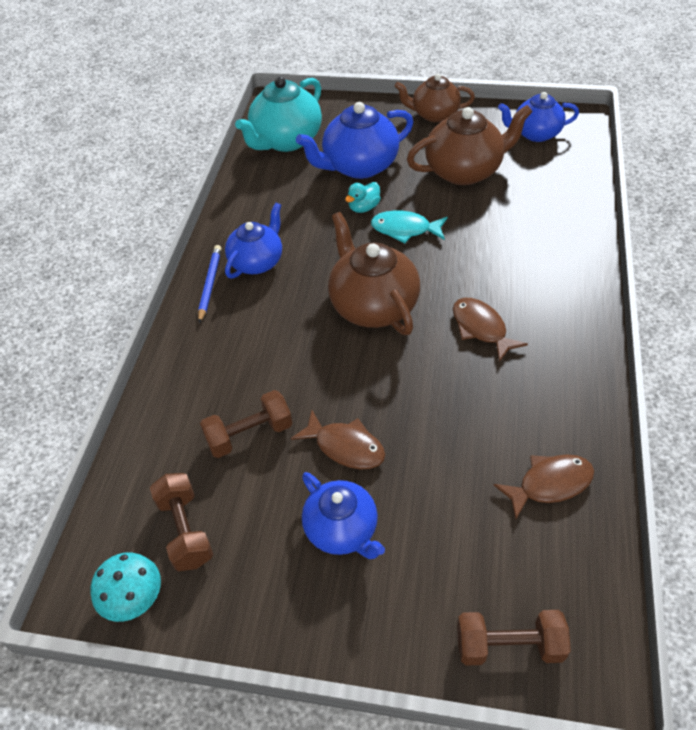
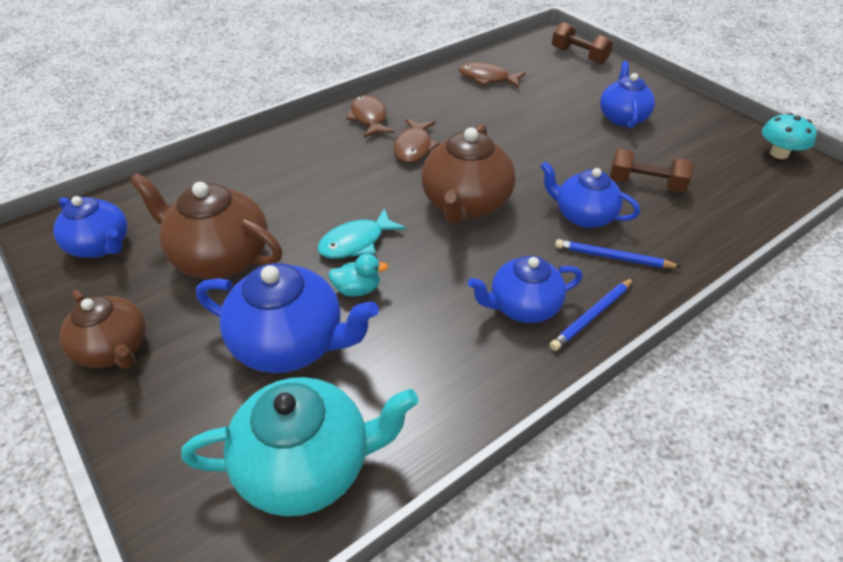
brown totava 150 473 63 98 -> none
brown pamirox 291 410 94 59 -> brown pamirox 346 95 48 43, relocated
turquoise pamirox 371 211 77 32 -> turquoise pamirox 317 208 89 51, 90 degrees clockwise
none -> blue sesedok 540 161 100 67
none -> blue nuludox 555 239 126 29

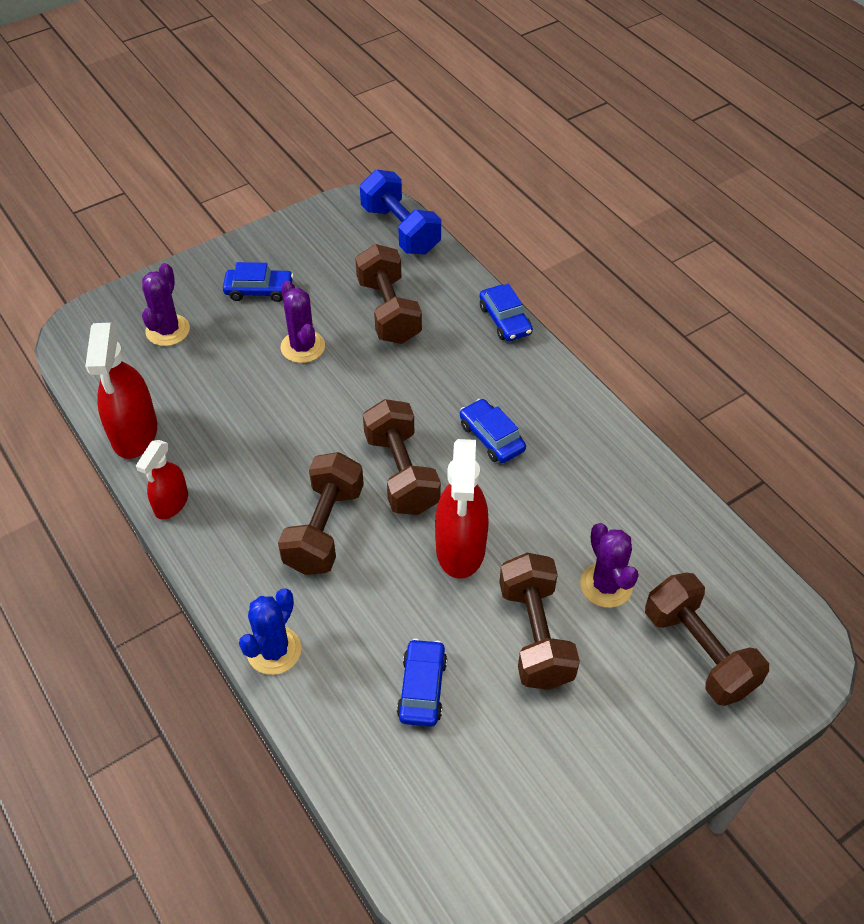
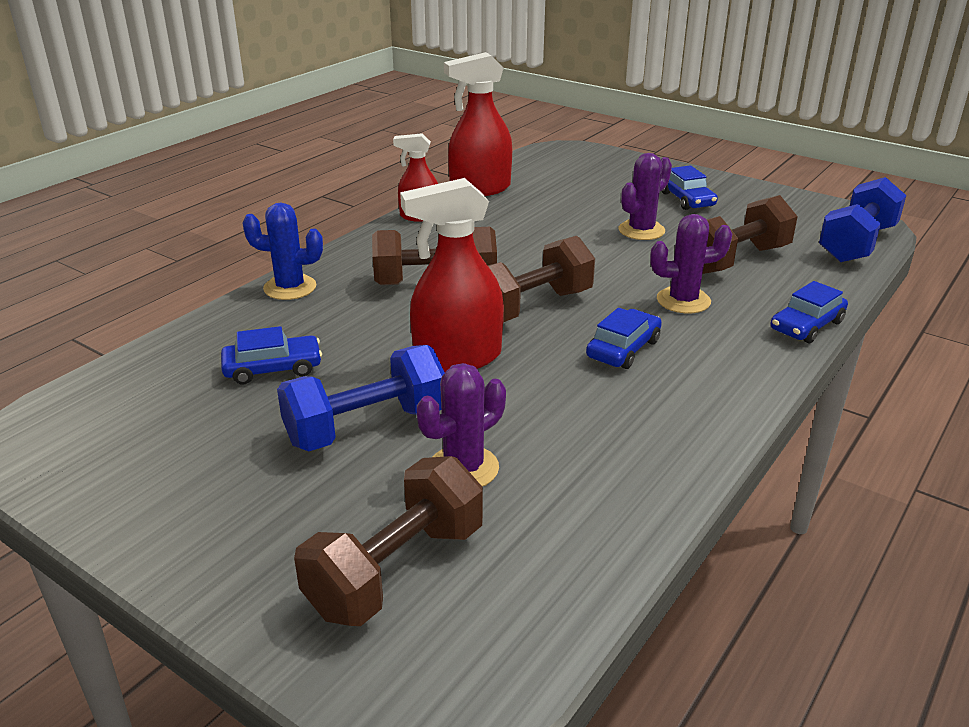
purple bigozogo 142 263 48 83 -> purple bigozogo 650 214 82 99, relocated
brown totava 499 553 81 137 -> blue totava 277 345 168 106

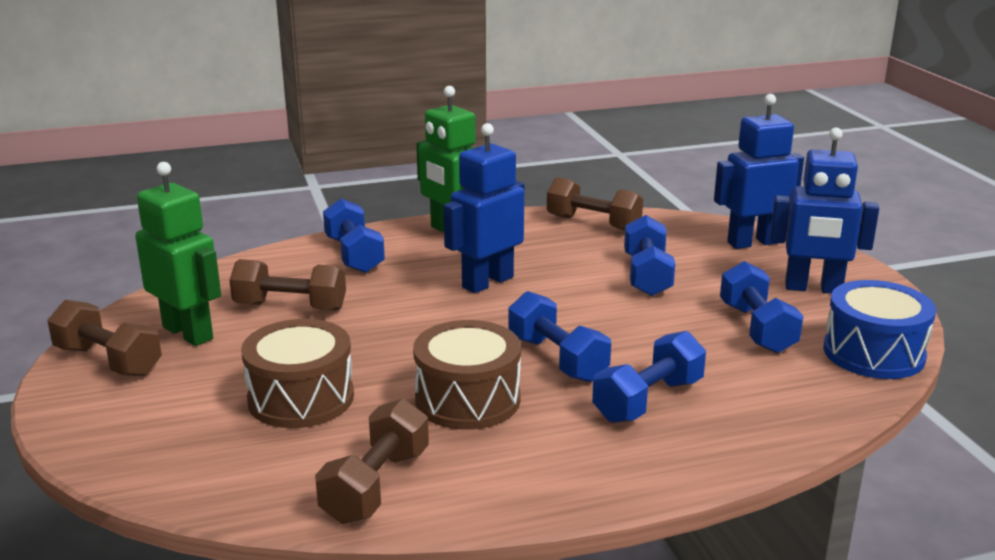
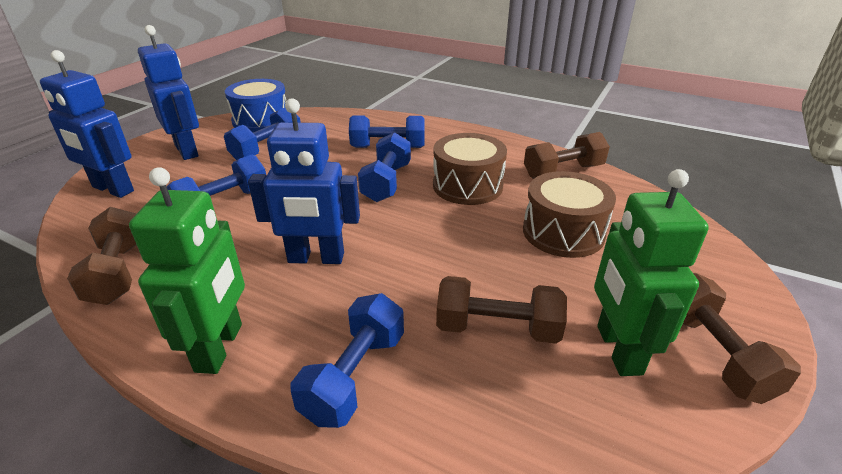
brown totava 229 259 117 52 -> brown totava 436 276 131 68, 45 degrees counterclockwise

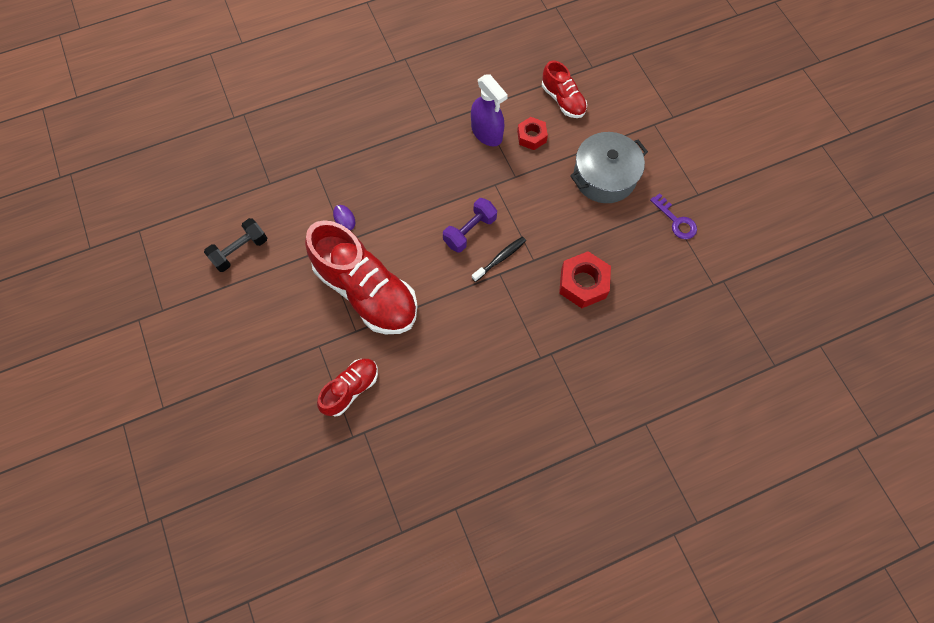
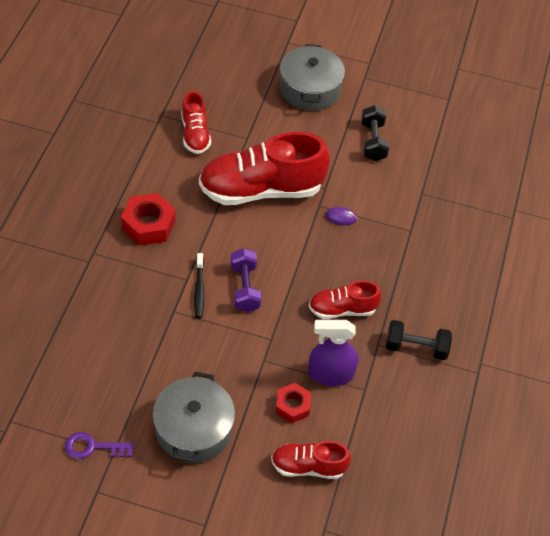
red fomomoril 559 251 52 57 -> red fomomoril 121 193 55 53, relocated
none -> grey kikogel 280 44 65 67
none -> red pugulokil 309 281 73 38
none -> black totava 386 320 66 40

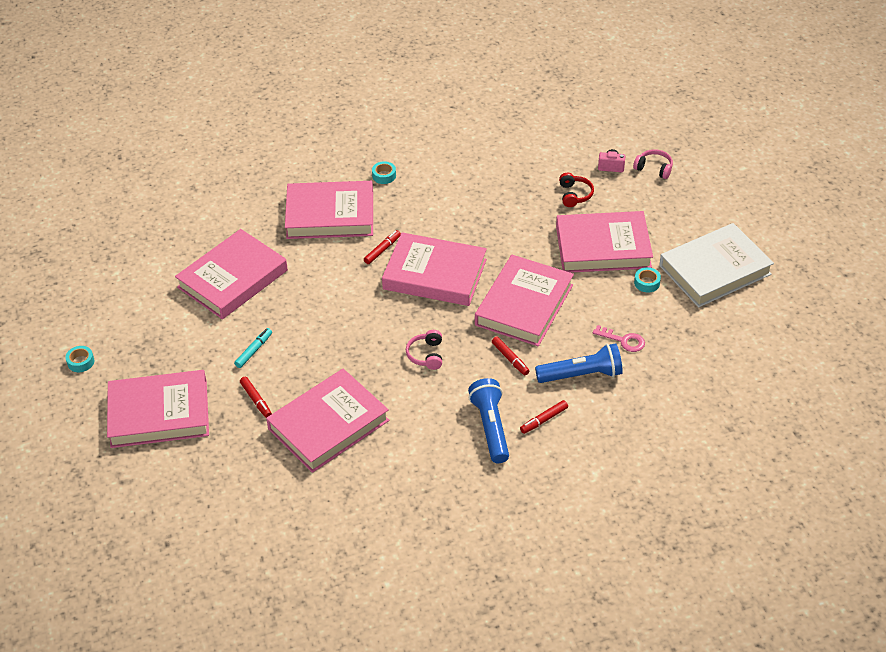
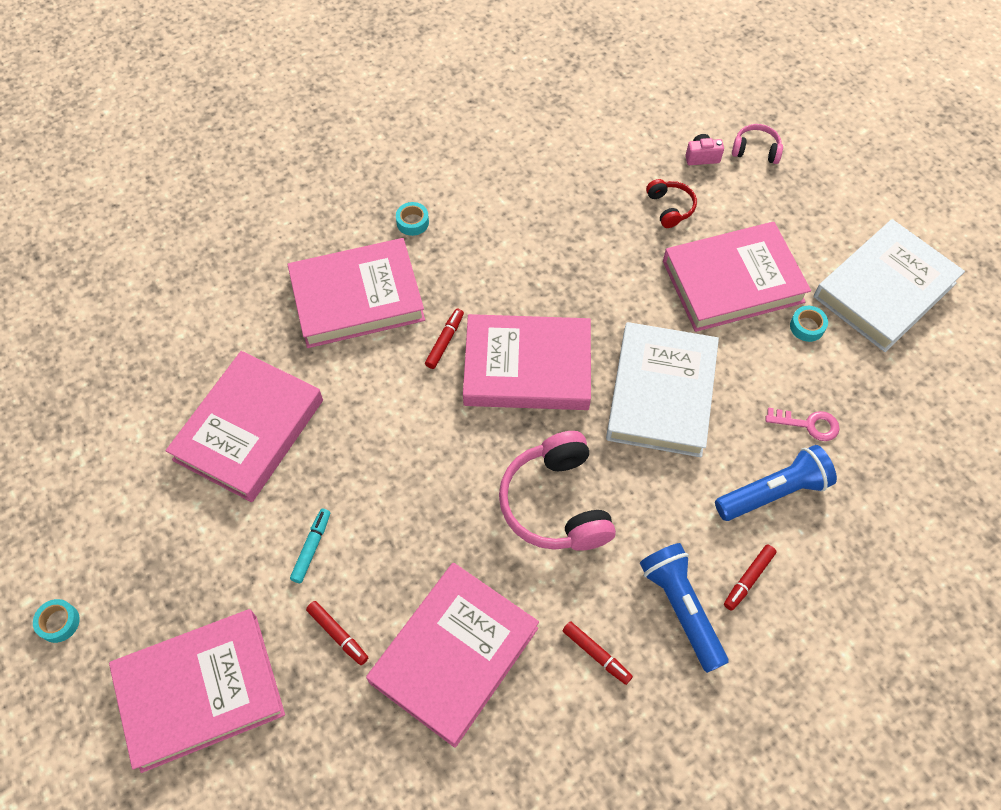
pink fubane 406 330 36 40 -> pink fubane 499 431 117 120, x1.97
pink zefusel 475 255 99 91 -> white zefusel 606 322 113 135
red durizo 492 336 37 39 -> red durizo 562 621 71 64, relocated

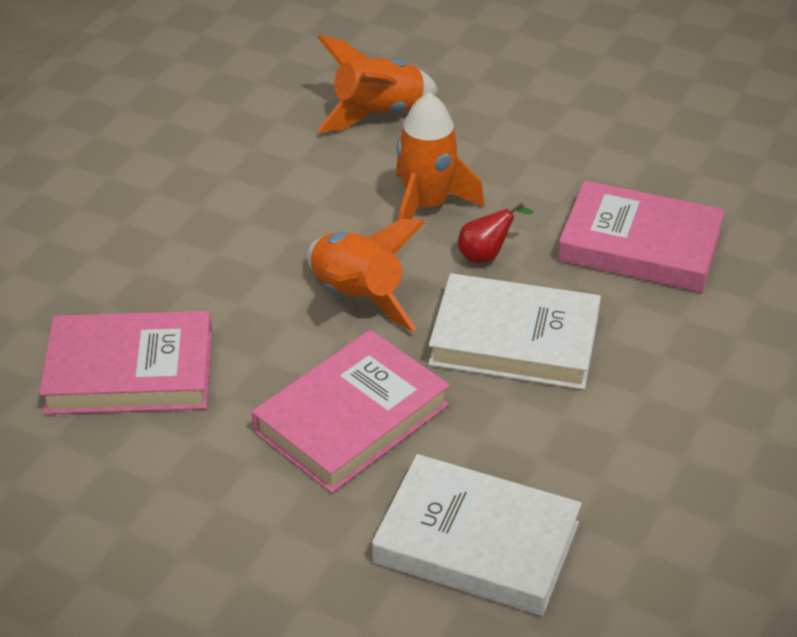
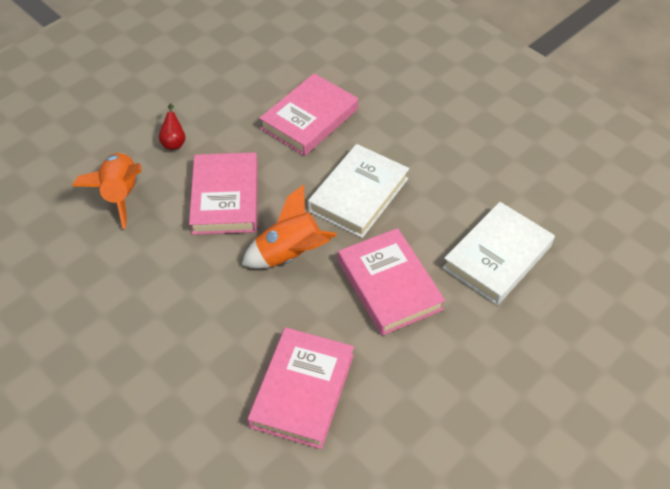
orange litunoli 396 92 89 128 -> pink zefusel 189 152 69 83
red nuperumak 458 203 75 60 -> red nuperumak 159 103 27 46, relocated

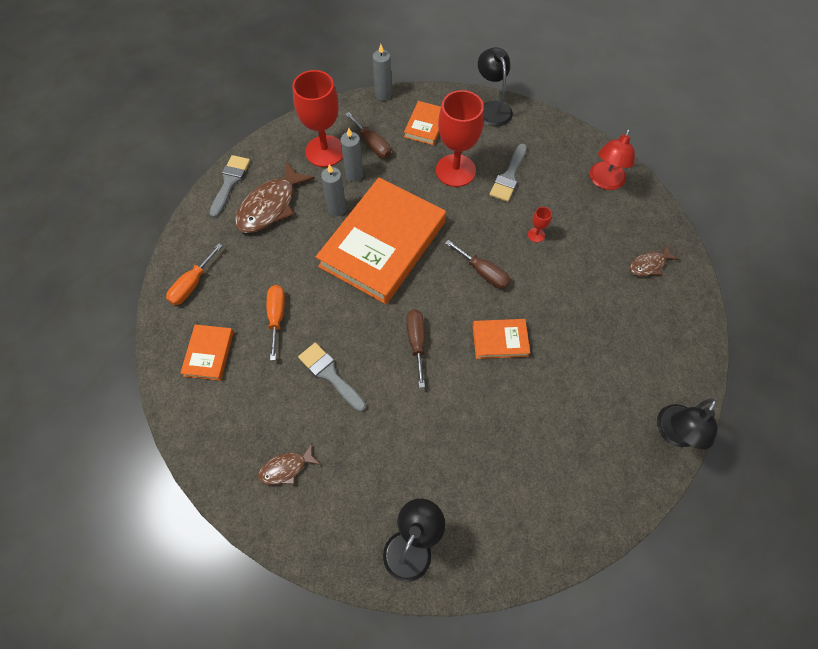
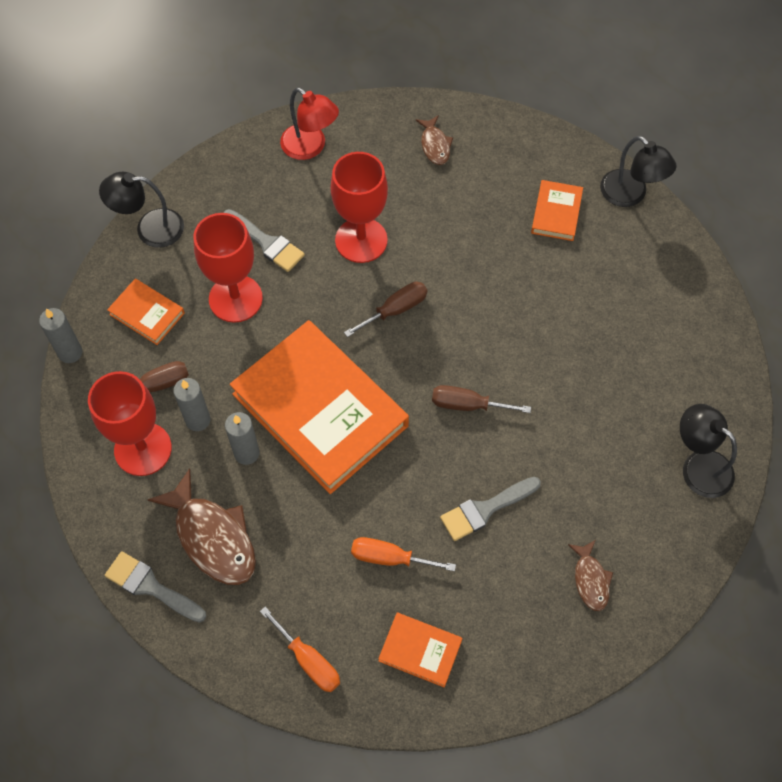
orange zefusel 472 319 58 40 -> orange zefusel 531 180 52 61, relocated
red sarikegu 528 207 24 35 -> red sarikegu 331 152 57 111, x2.49

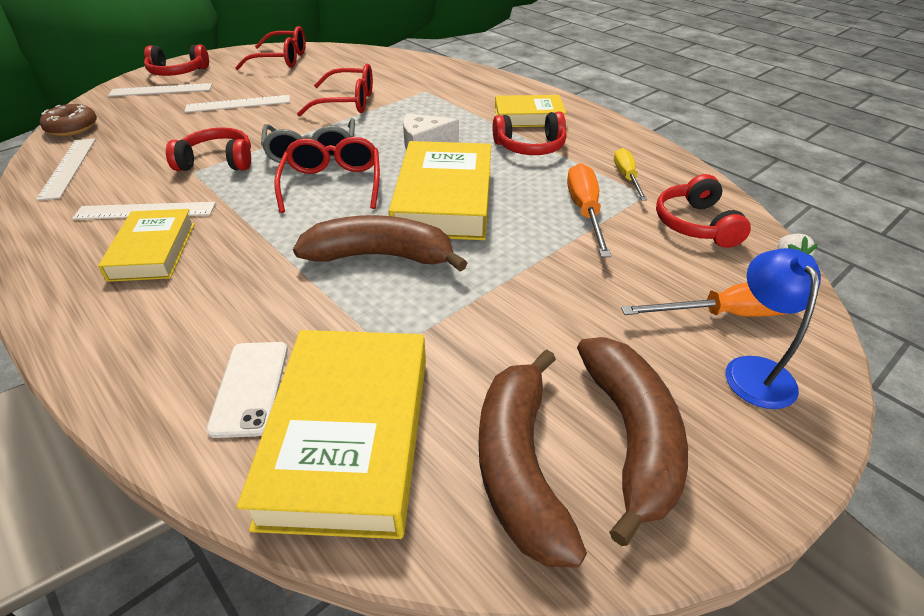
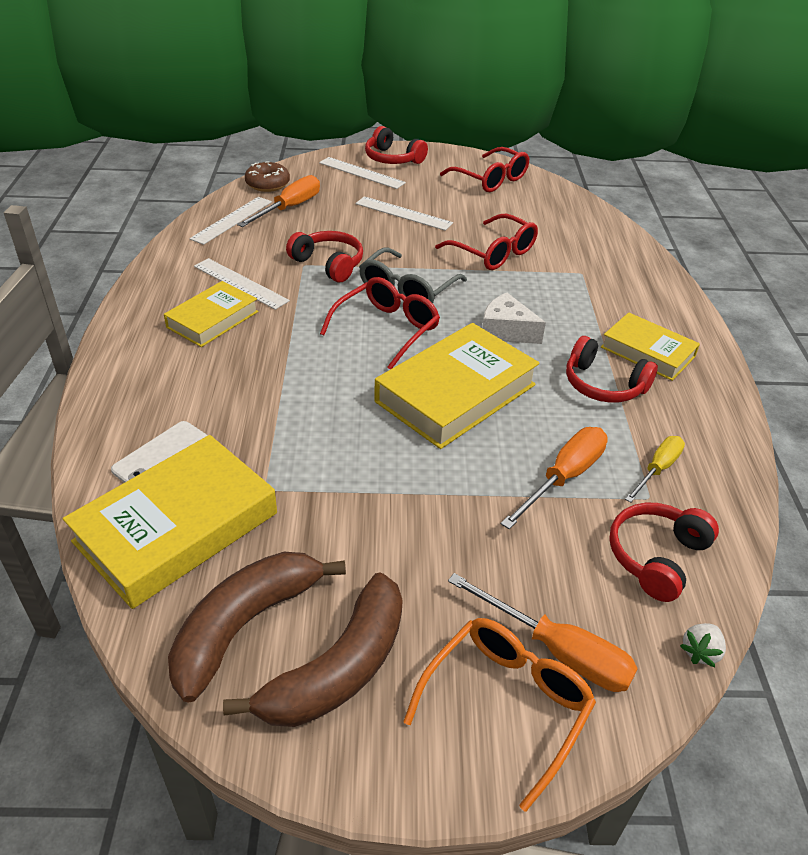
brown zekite 293 215 174 57 -> none
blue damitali 725 248 96 161 -> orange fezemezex 403 618 193 194
none -> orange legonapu 237 175 83 52

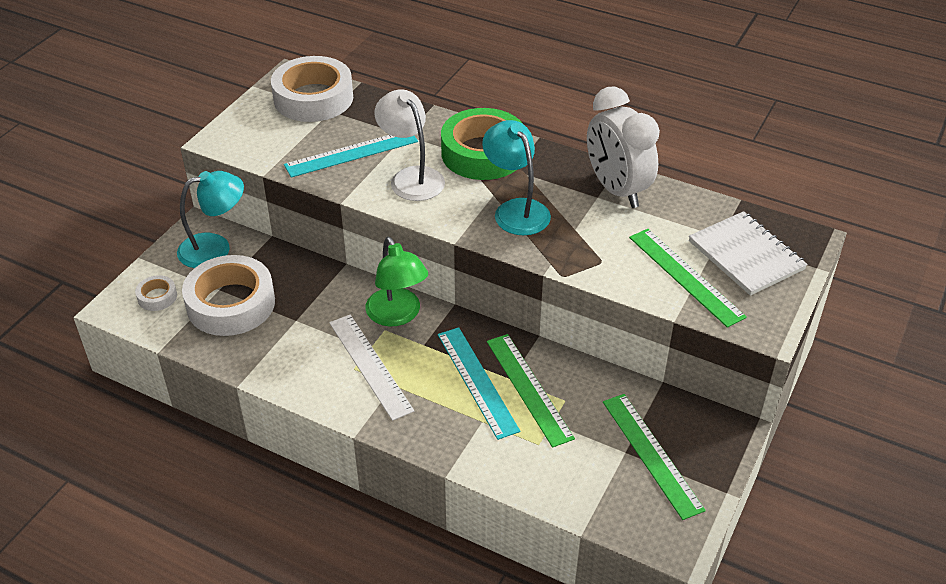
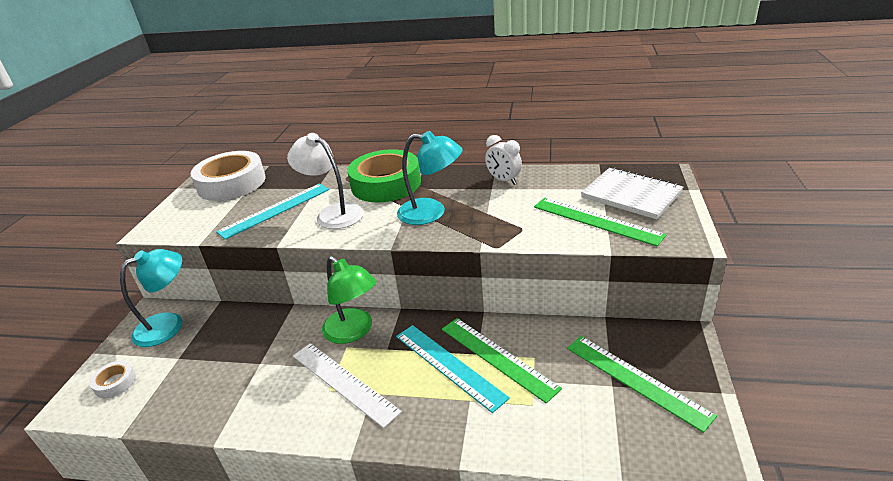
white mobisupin 182 255 93 81 -> none
turquoise damitali 482 120 69 115 -> turquoise damitali 397 131 66 94, 150 degrees clockwise
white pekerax 587 86 73 122 -> white pekerax 485 135 37 50, x0.53

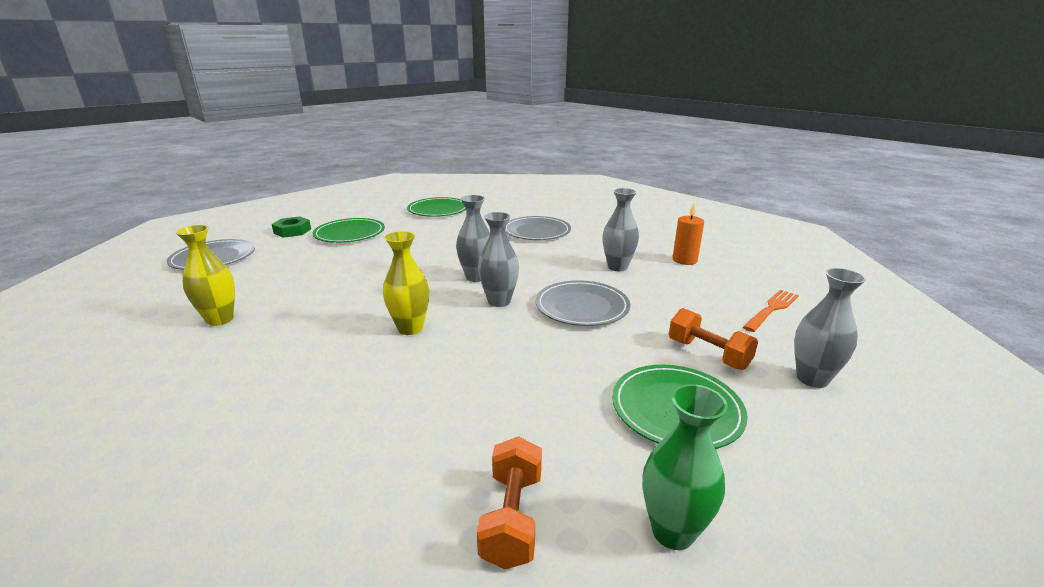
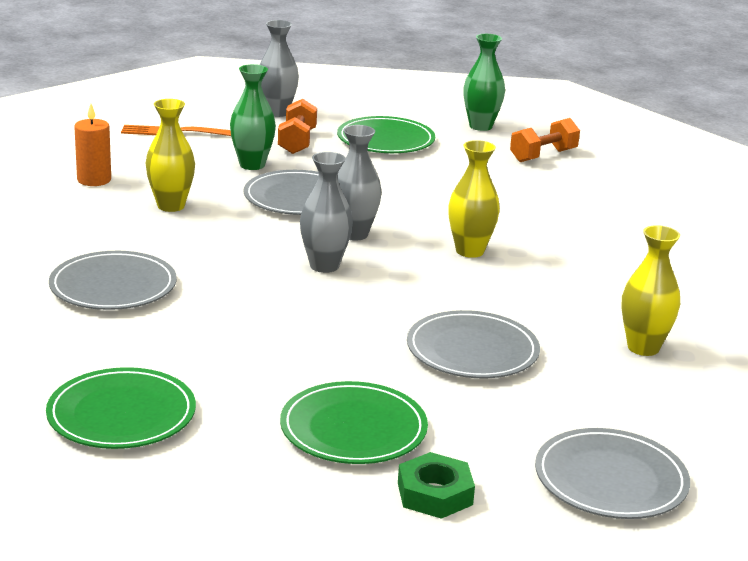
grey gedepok 603 188 36 84 -> yellow gedepok 146 99 49 113
none -> green gedepok 230 64 46 106
none -> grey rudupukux 407 310 133 68

